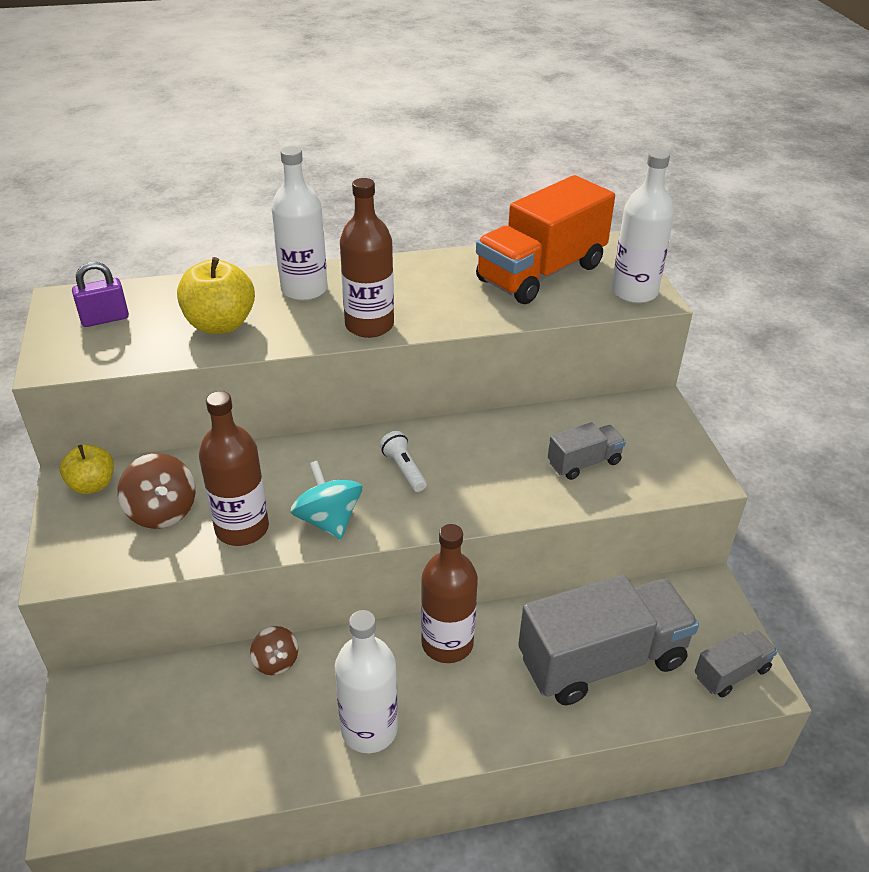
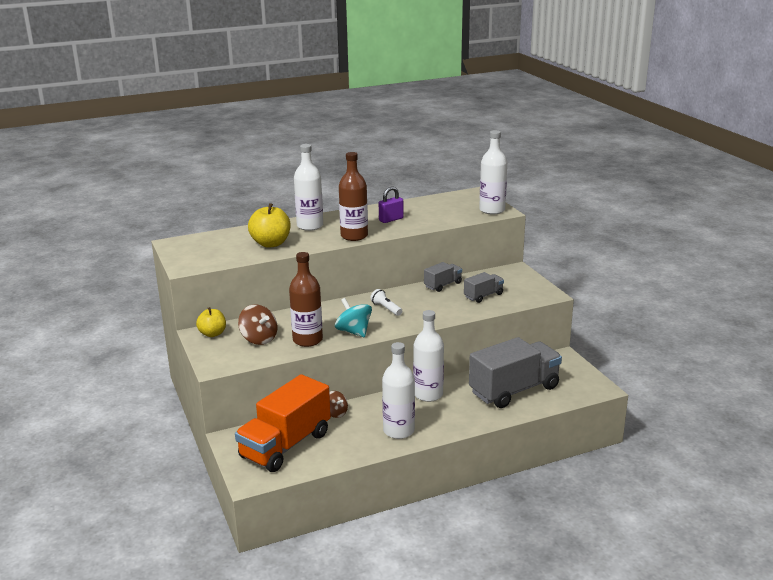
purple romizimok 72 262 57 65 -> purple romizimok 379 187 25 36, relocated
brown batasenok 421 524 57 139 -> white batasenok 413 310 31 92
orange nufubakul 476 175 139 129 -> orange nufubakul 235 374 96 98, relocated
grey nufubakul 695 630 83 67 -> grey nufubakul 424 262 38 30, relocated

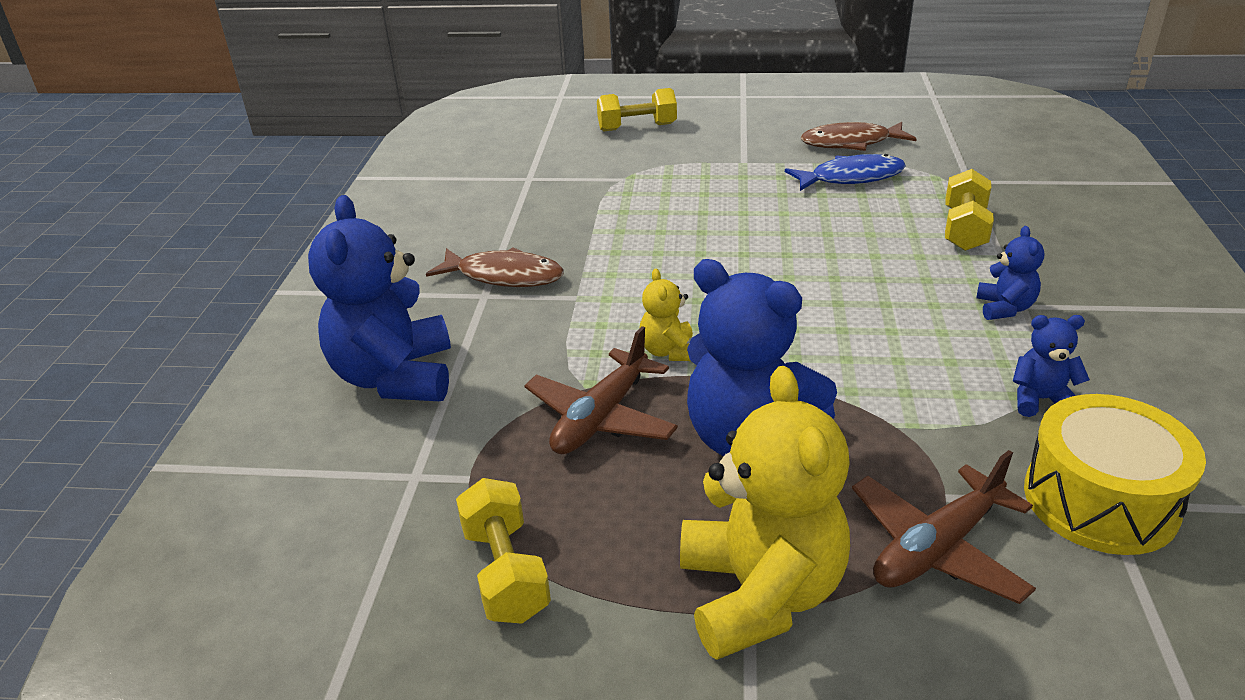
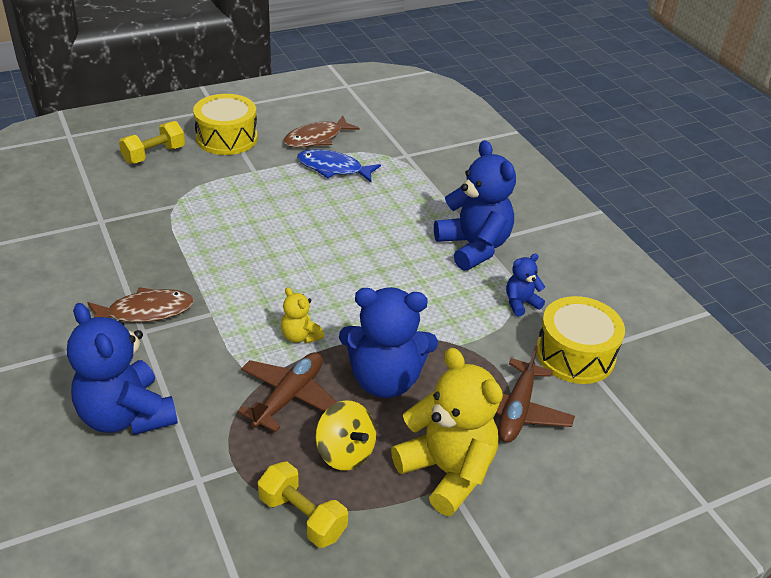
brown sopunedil 524 326 154 129 -> brown sopunedil 238 352 99 80, 150 degrees counterclockwise
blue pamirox 785 154 121 37 -> blue pamirox 297 149 84 33, 120 degrees counterclockwise
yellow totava 945 169 49 82 -> none
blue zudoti 976 226 69 94 -> blue zudoti 434 140 82 131, x2.08
none -> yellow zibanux 193 94 65 61
none -> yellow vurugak 316 400 60 71

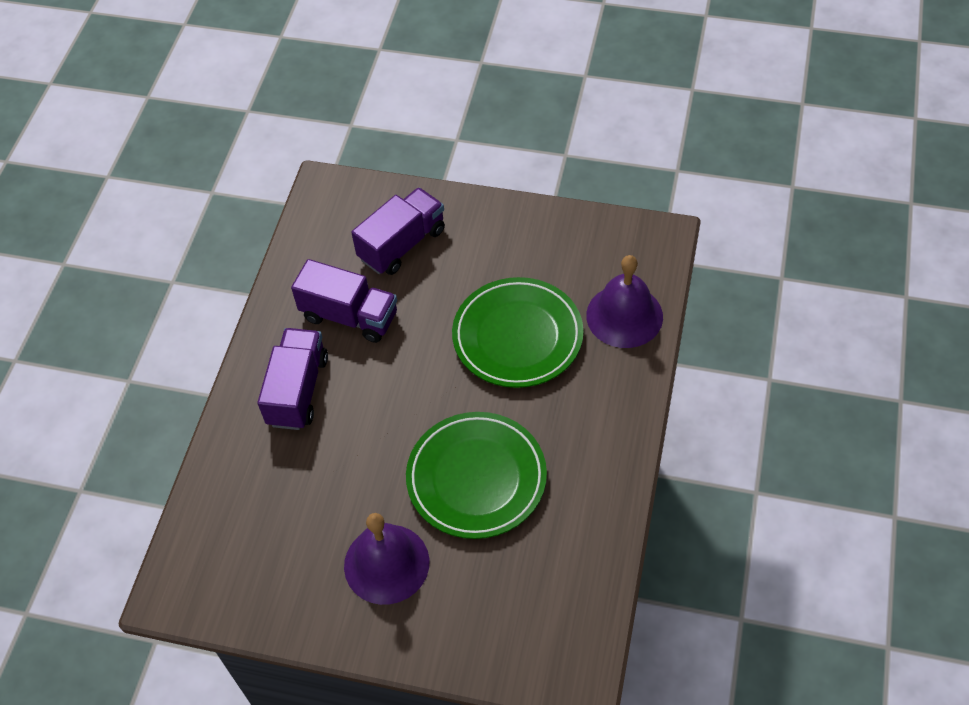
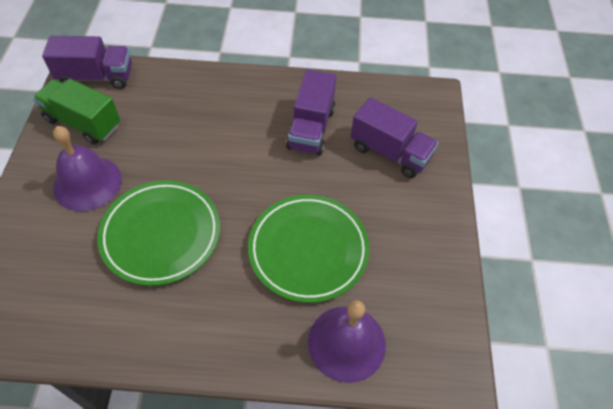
purple nufubakul 257 328 71 102 -> purple nufubakul 42 36 90 53, relocated
none -> green nufubakul 33 79 87 66

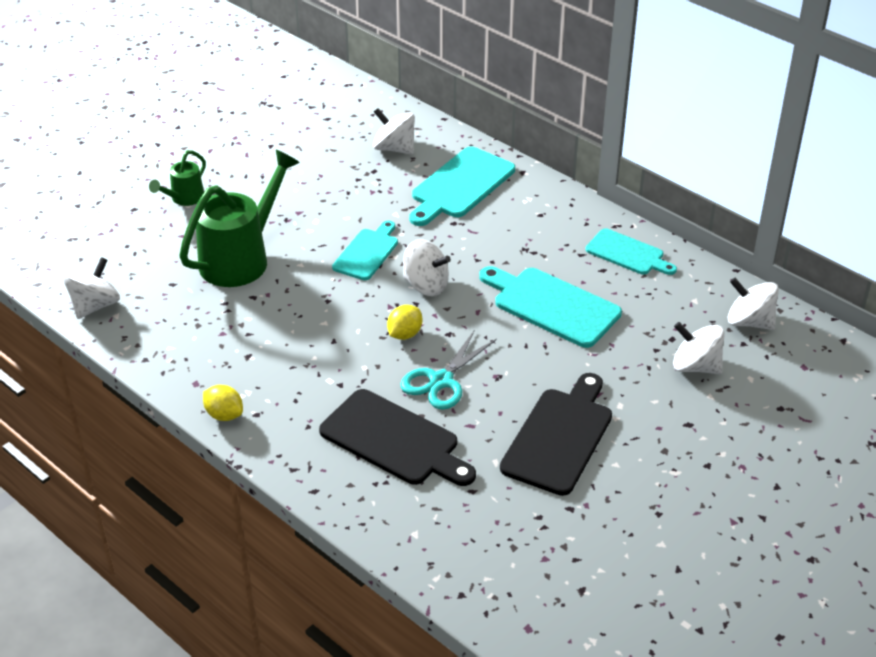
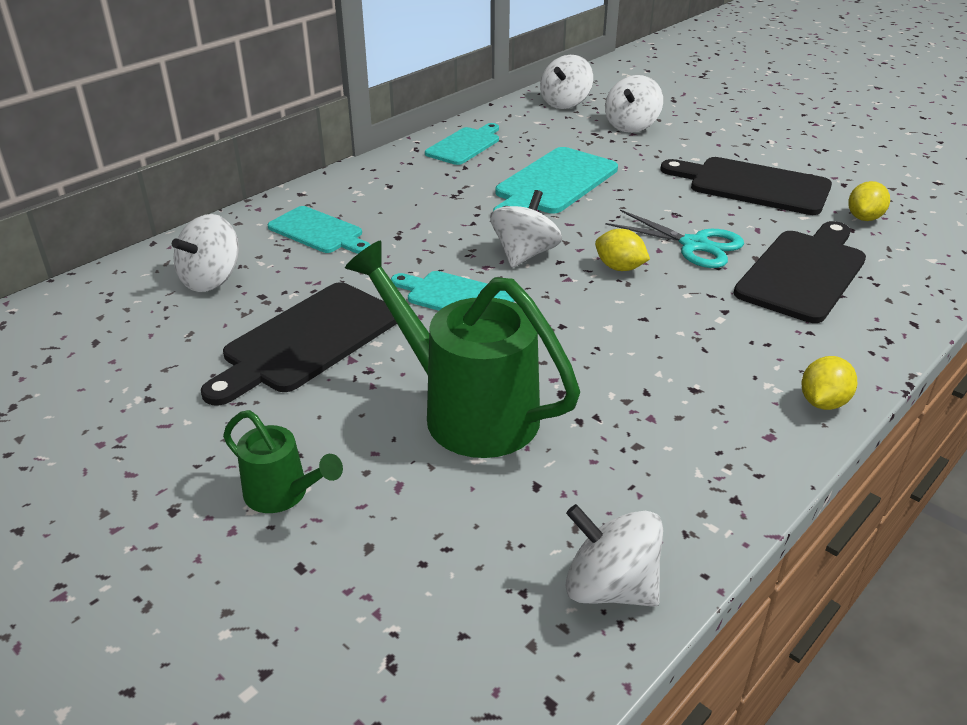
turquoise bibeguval 409 147 106 79 -> turquoise bibeguval 268 206 102 48, x0.64
none -> black bibeguval 201 282 196 124
none -> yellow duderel 848 181 42 40

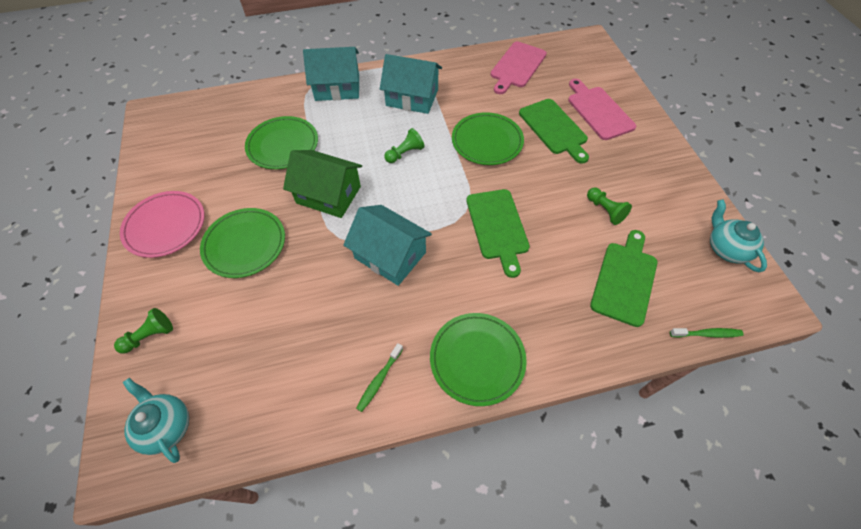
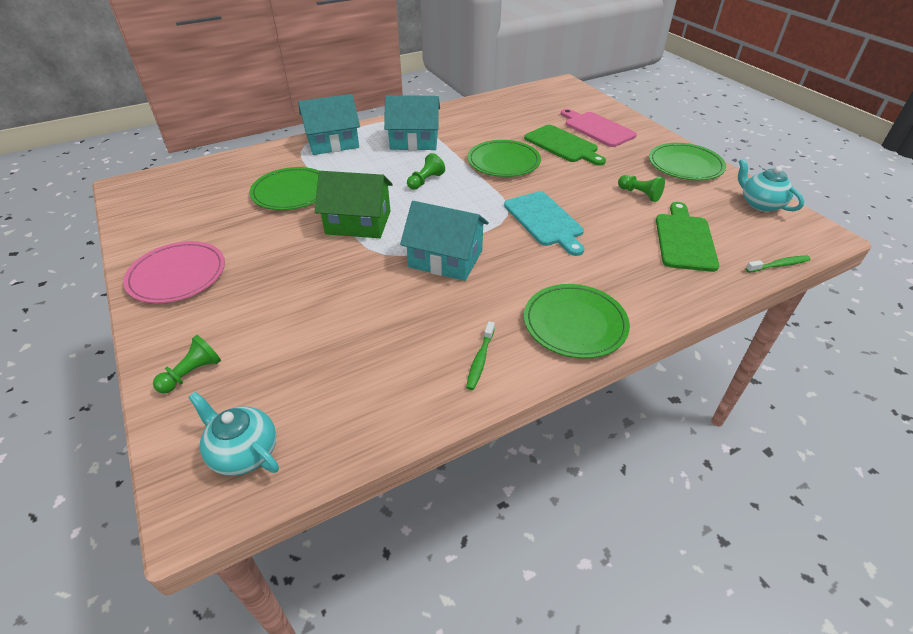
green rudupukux 200 208 85 70 -> green rudupukux 649 143 77 37, relocated
green bibeguval 466 189 64 89 -> turquoise bibeguval 504 191 80 65
pink bibeguval 491 42 56 52 -> none

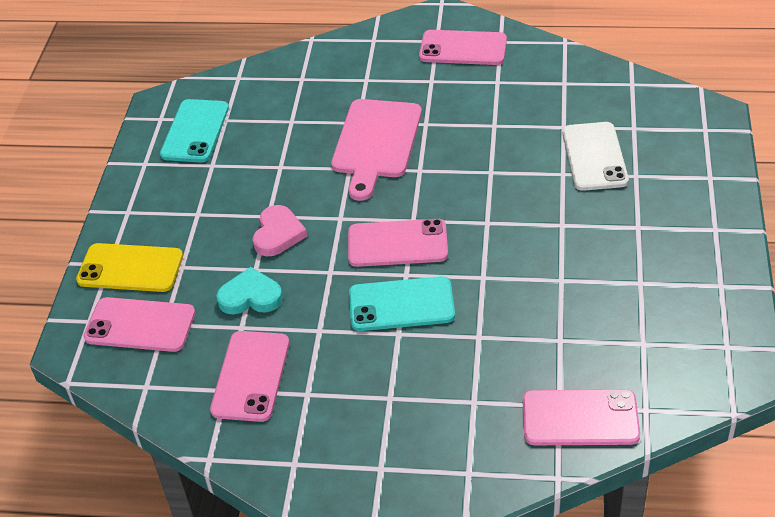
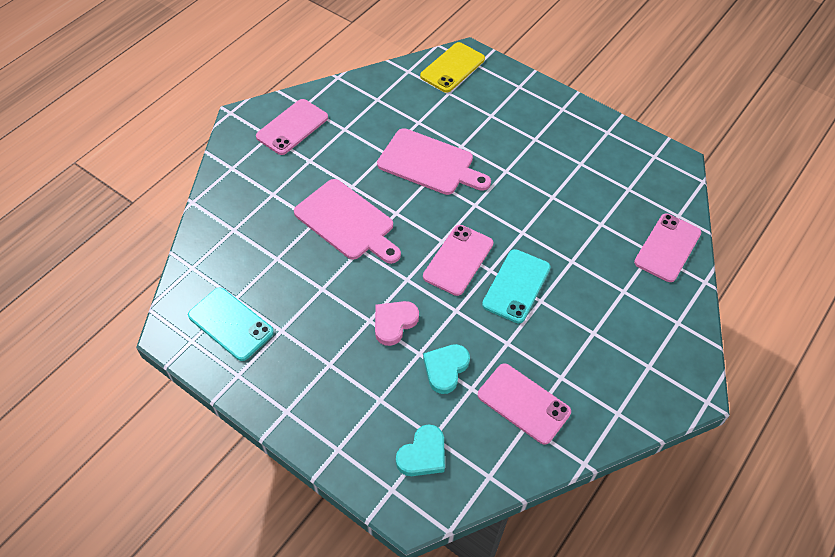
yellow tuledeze 76 243 107 49 -> yellow tuledeze 420 42 65 51, relocated
pink tuledeze 83 297 112 55 -> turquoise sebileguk 396 425 49 51
pink sebileguk 253 205 54 51 -> pink sebileguk 375 301 44 45, 90 degrees counterclockwise
white tuledeze 562 122 67 69 -> none
none -> pink bibeguval 377 128 114 67

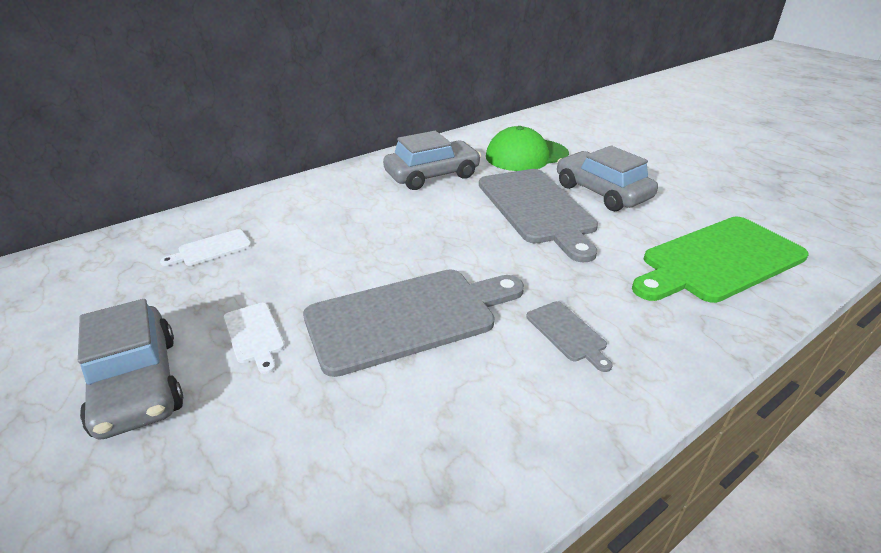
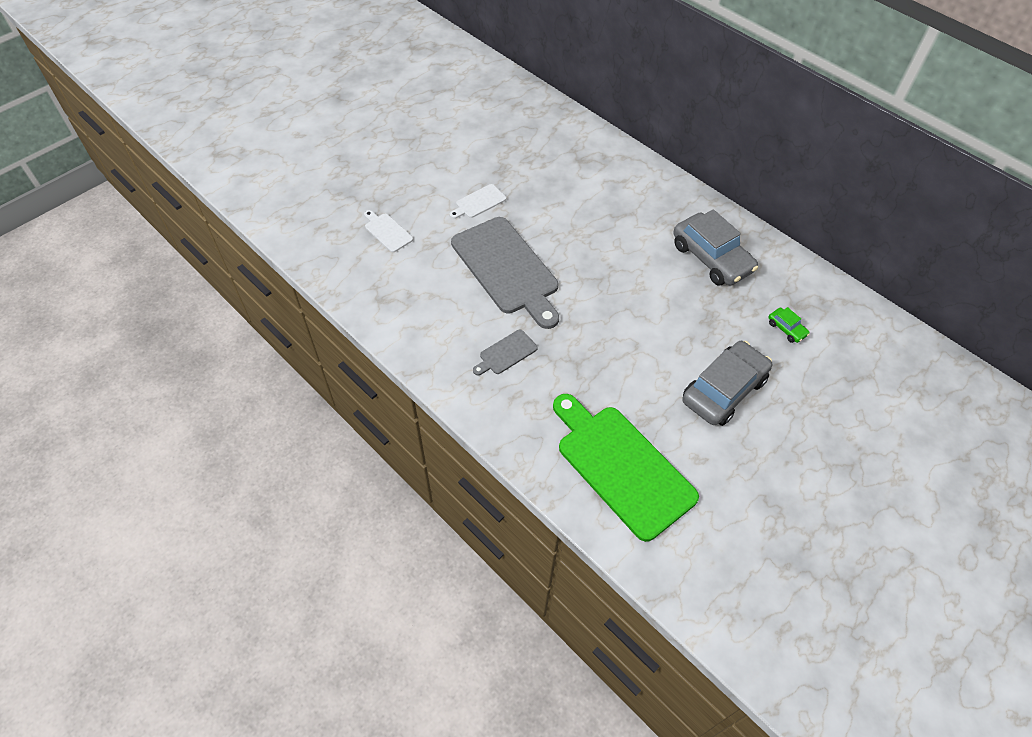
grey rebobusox 78 299 105 141 -> none
white bibeguval 160 229 91 37 -> white bibeguval 364 210 49 42, relocated
grey bibeguval 479 169 119 93 -> none
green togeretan 486 126 83 45 -> green rebobusox 768 307 42 36

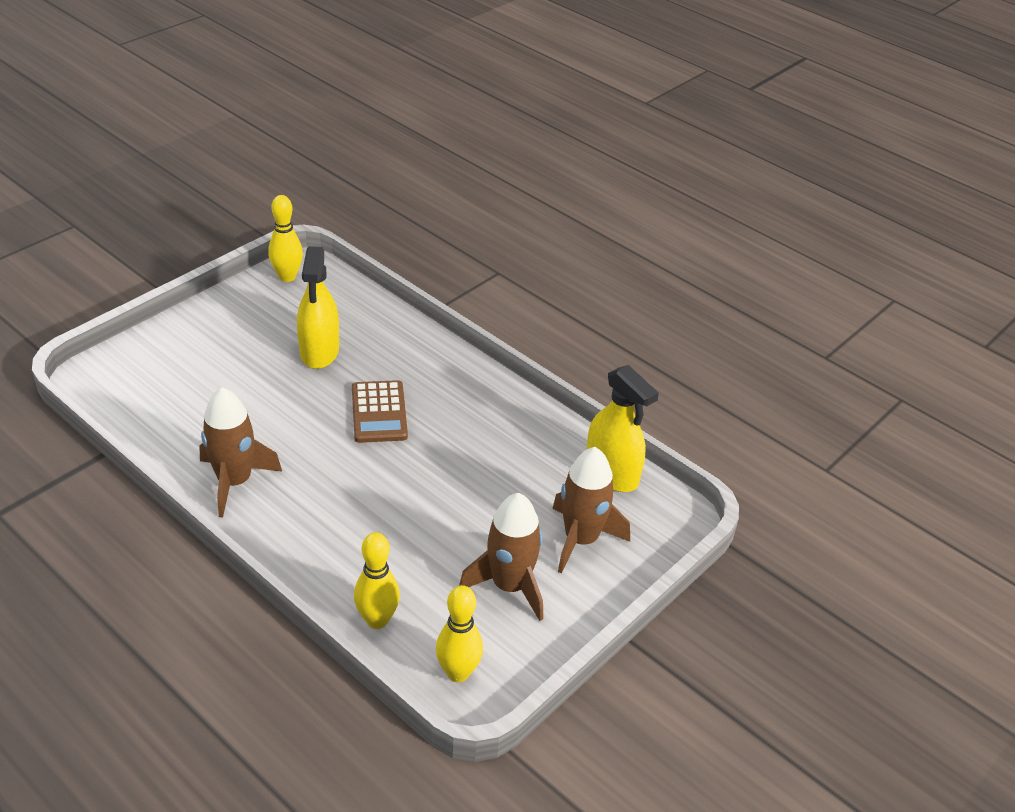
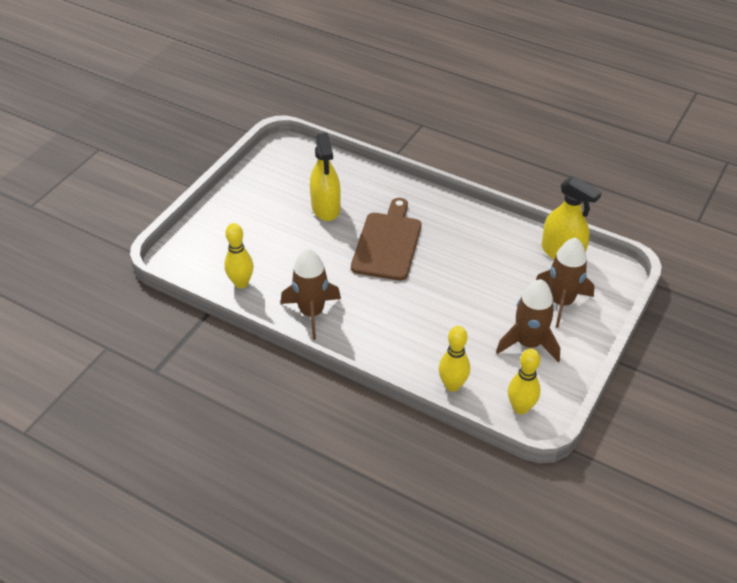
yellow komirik 268 195 35 87 -> yellow komirik 224 223 29 65, relocated
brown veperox 352 380 56 63 -> brown bibeguval 351 198 70 83

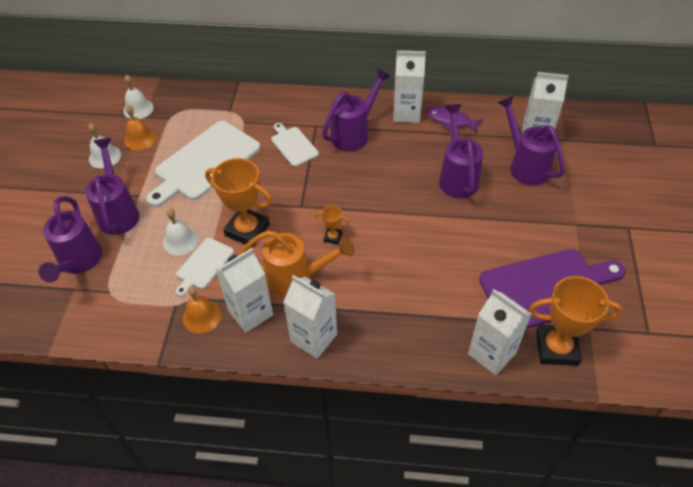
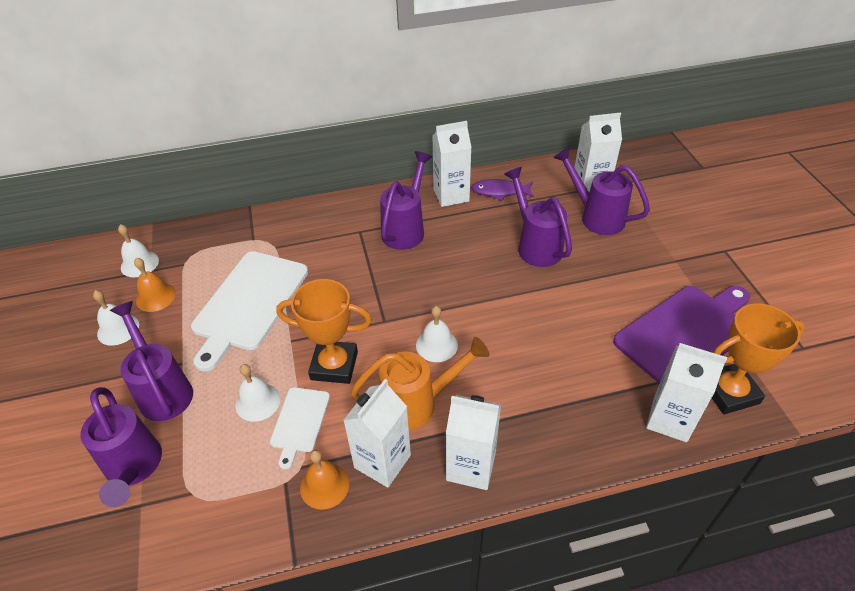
white bibeguval 271 123 48 44 -> none
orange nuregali 315 206 34 39 -> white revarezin 416 306 42 56

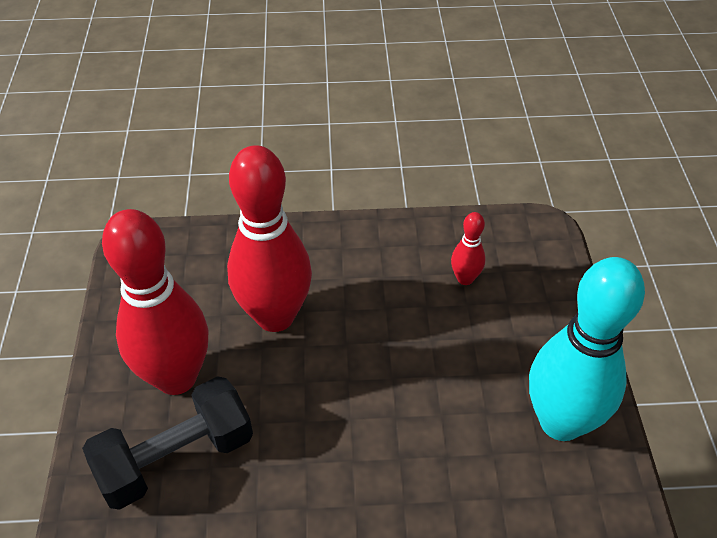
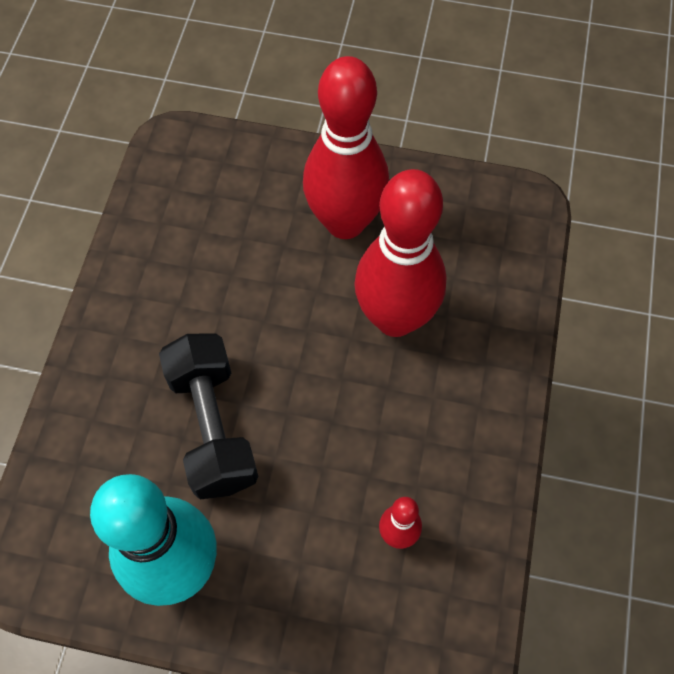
black totava 82 376 171 134 -> black totava 159 333 99 166, relocated

